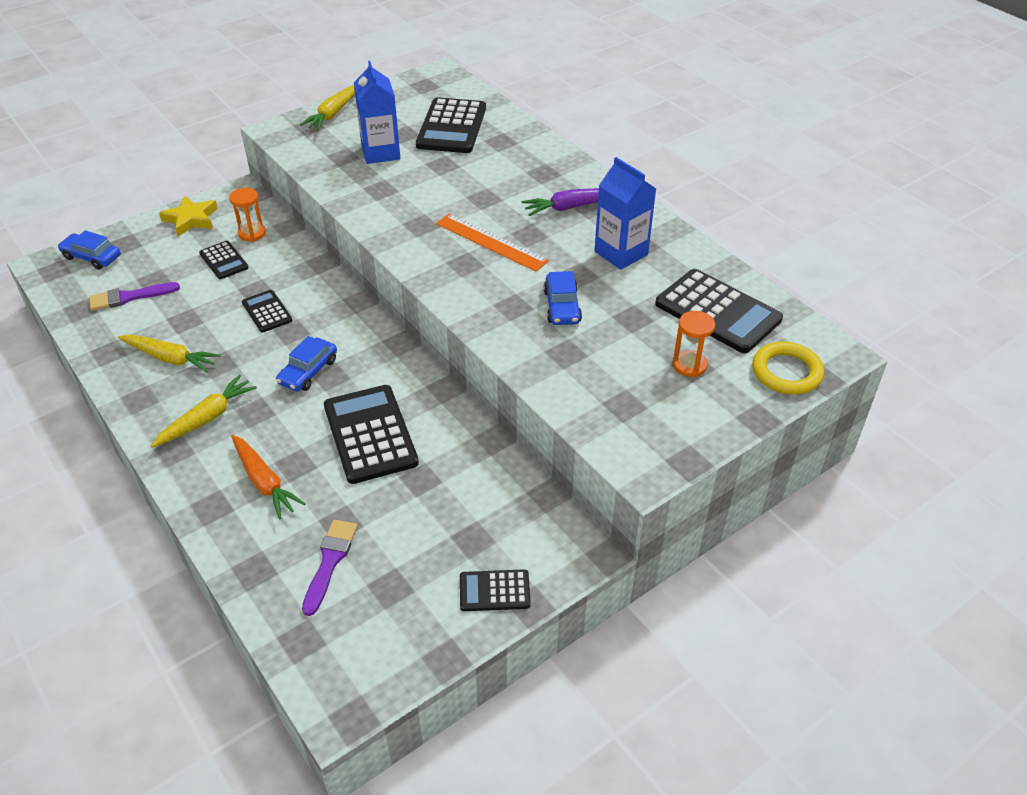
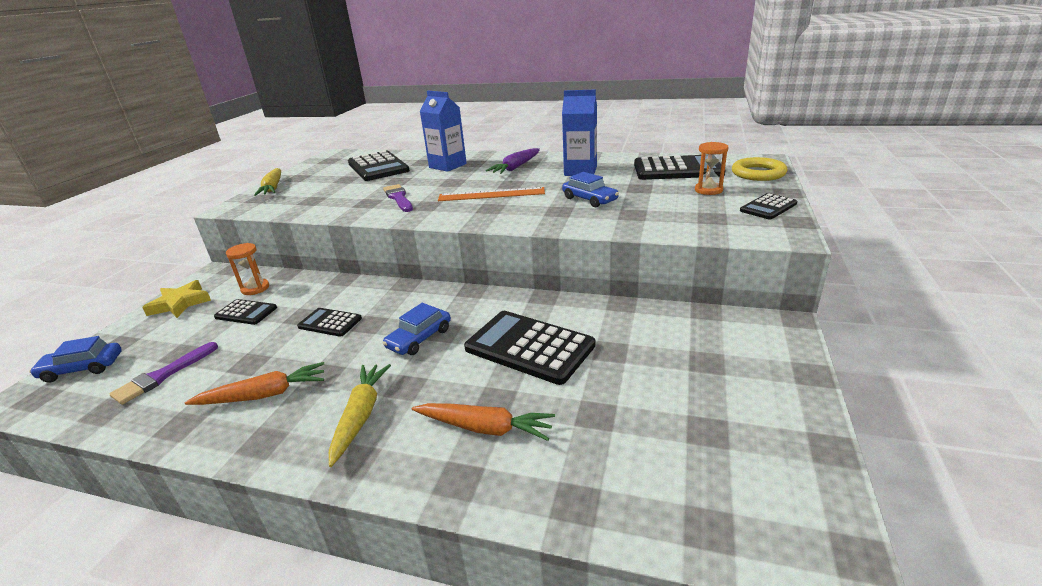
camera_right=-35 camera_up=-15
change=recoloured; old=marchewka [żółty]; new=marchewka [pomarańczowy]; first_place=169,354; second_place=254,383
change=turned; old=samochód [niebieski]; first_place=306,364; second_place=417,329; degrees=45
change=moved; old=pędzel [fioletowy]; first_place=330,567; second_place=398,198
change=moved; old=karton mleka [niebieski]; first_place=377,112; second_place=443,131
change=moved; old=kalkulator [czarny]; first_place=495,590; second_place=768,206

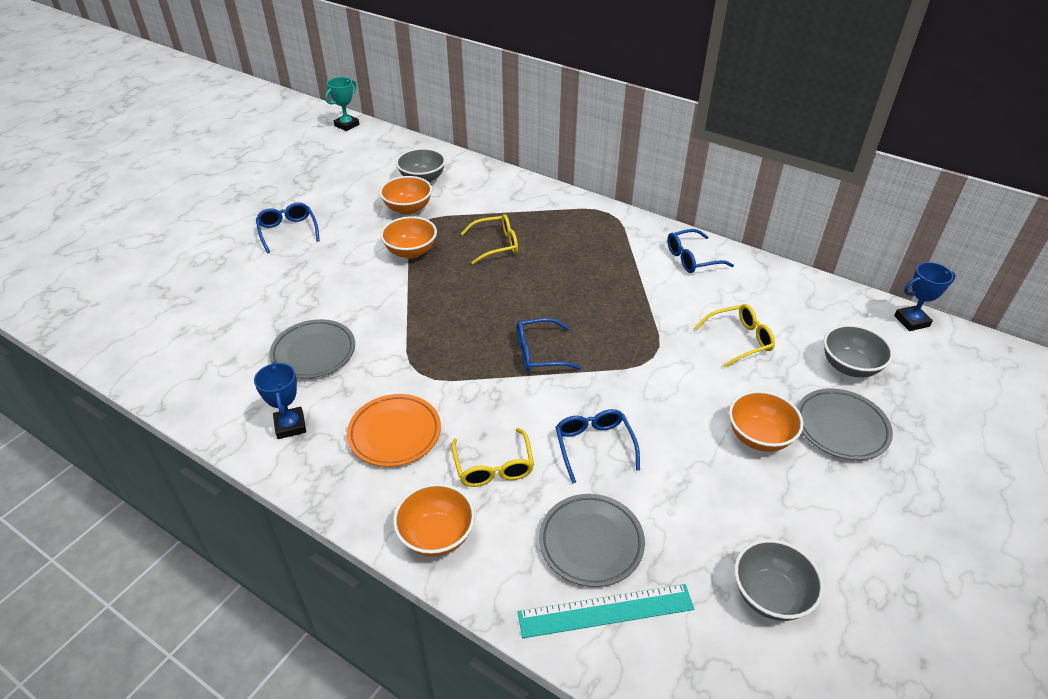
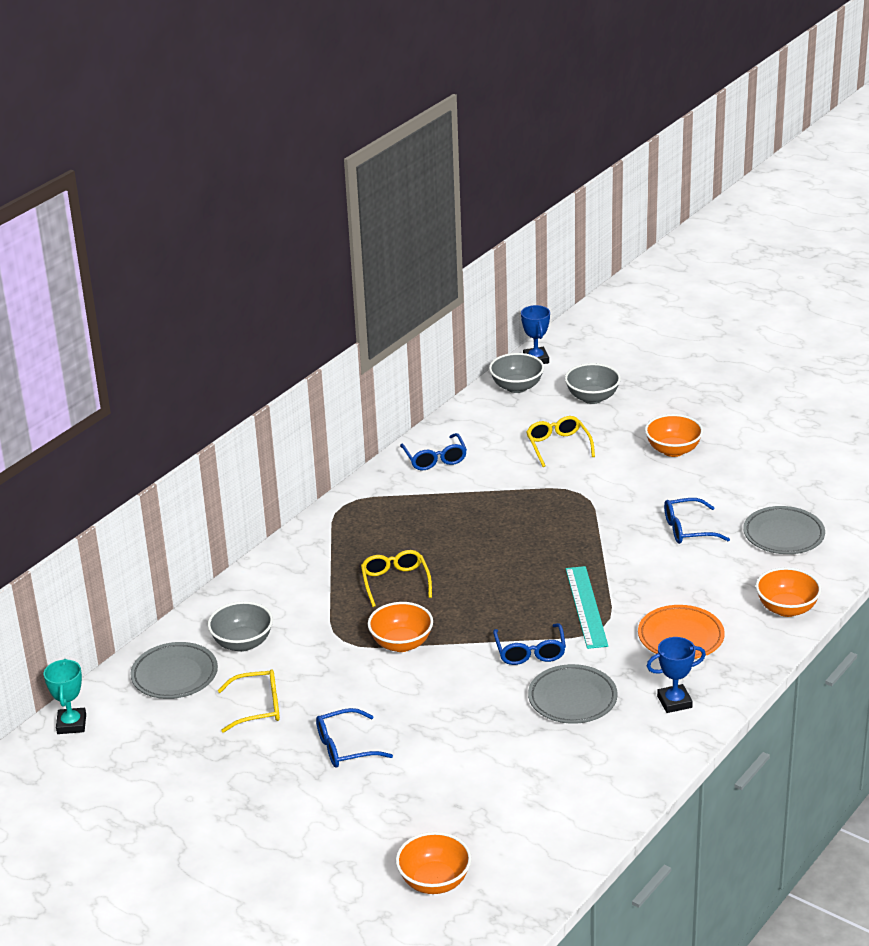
camera_right=-85 camera_up=-10
change=turned; old=puchar [turkusowy]; first_place=342,104; second_place=65,696; degrees=45
change=moved; old=miska [pomarańczowy]; first_place=406,195; second_place=434,863
change=moved; old=okulary [żółty]; first_place=492,457; second_place=249,701
change=moved; old=okulary [niebieski]; first_place=549,345; second_place=529,644
change=moved; old=linijka [turkusowy]; first_place=606,611; second_place=587,607
change=moved; old=miska [szary]; first_place=779,580; second_place=516,373
change=moved; old=talerz [szary]; first_place=845,424; second_place=174,670

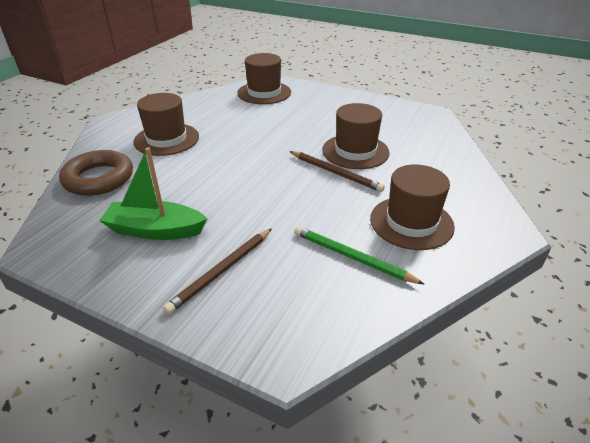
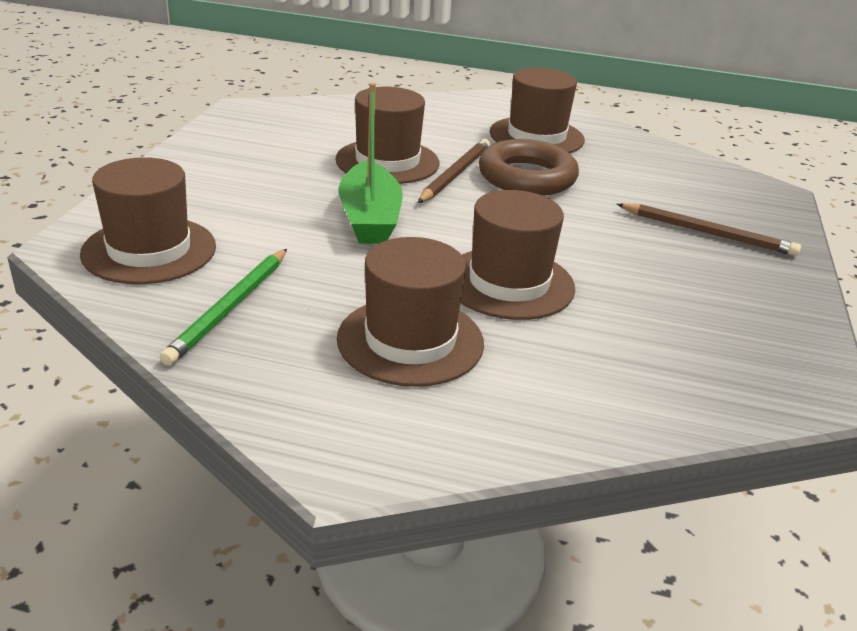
camera_right=-105 camera_up=-5
change=moved; old=pierścień [brązowy]; first_place=96,173; second_place=529,167
change=moved; old=łódka [zielony]; first_place=153,193; second_place=370,163
change=moved; old=ołówek [zielony]; first_place=360,255; second_place=223,307
change=added; new=kapelusz [brązowy]; second_place=518,255

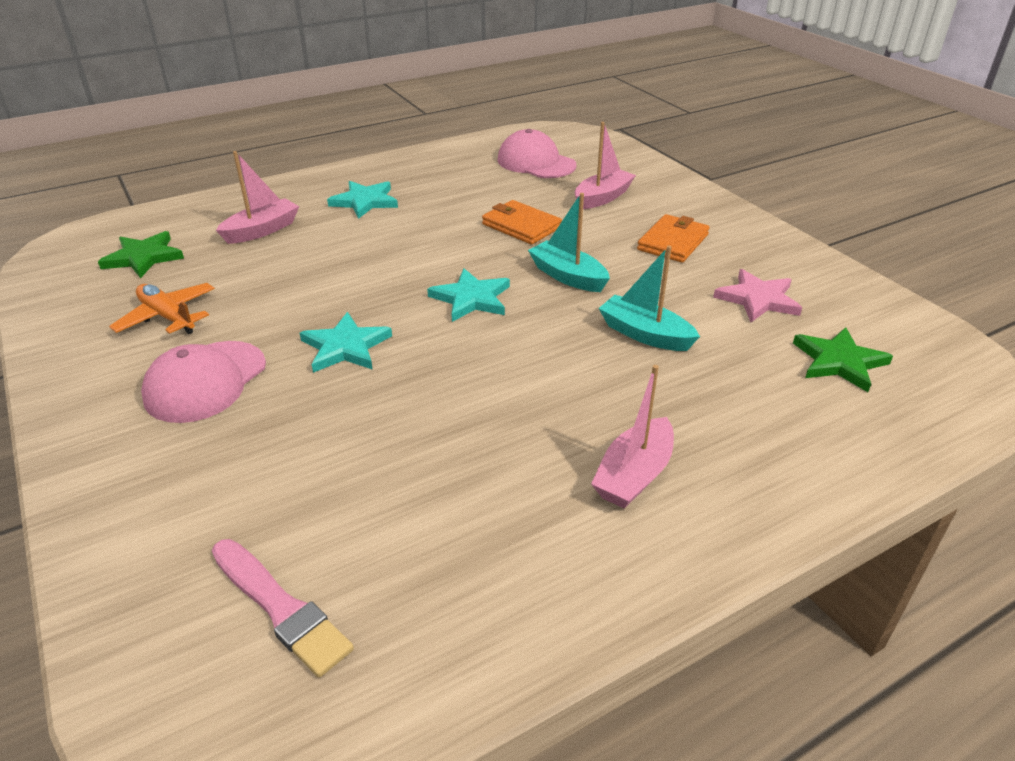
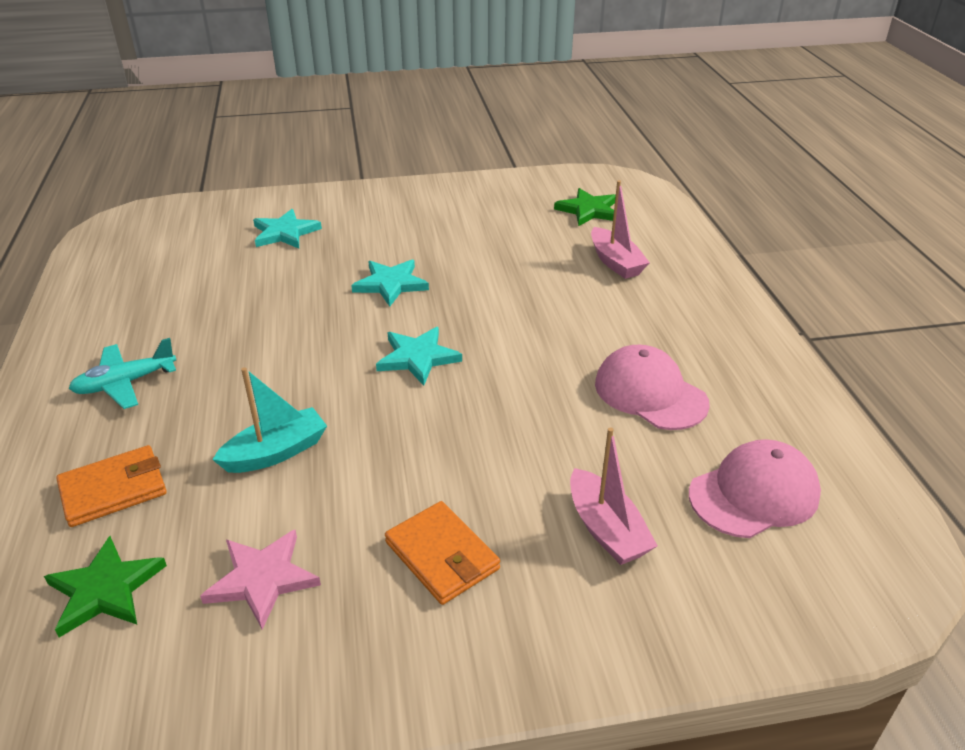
camera_right=110 camera_up=0
change=removed; old=samolot [pomarańczowy]; first_place=162,308
change=moved; old=czapka [różowy]; first_place=203,382; second_place=652,387
change=removed; old=pędzel [różowy]; first_place=283,608
change=moved; old=gwiazda [turkusowy]; first_place=362,200; second_place=287,228
change=moved; old=portfel [pomarańczowy]; first_place=522,222; second_place=111,486
change=removed; old=łódka [turkusowy]; first_place=569,242
change=replaced; old=łódka [różowy]; new=samolot [turkusowy]; first_place=632,437; second_place=122,373

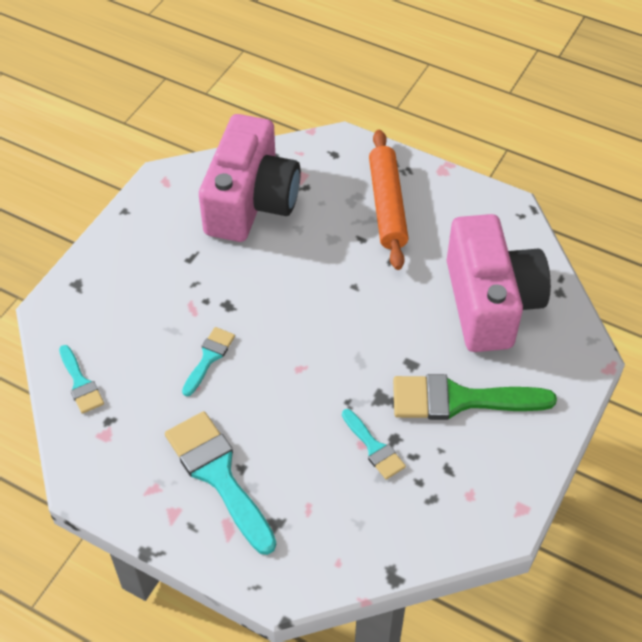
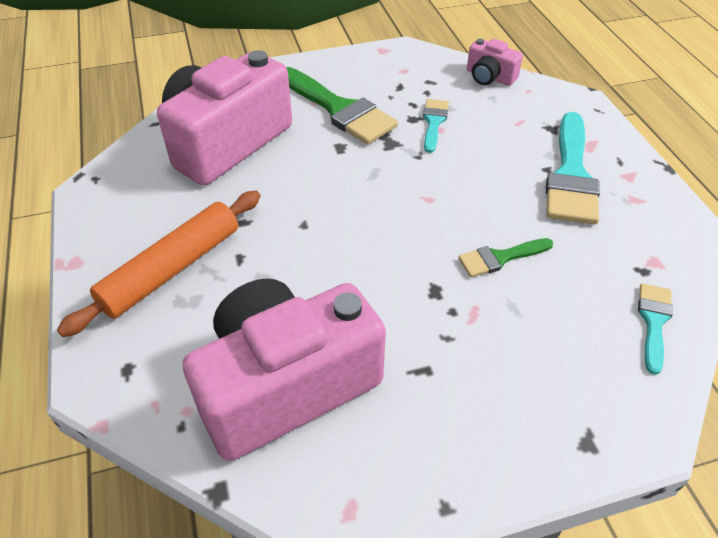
camera_right=-135 camera_up=-5
change=recoloured; old=pędzel [turkusowy]; new=pędzel [zielony]; first_place=208,361; second_place=505,257
change=added; new=aparat fotograficzny [różowy]; second_place=495,62

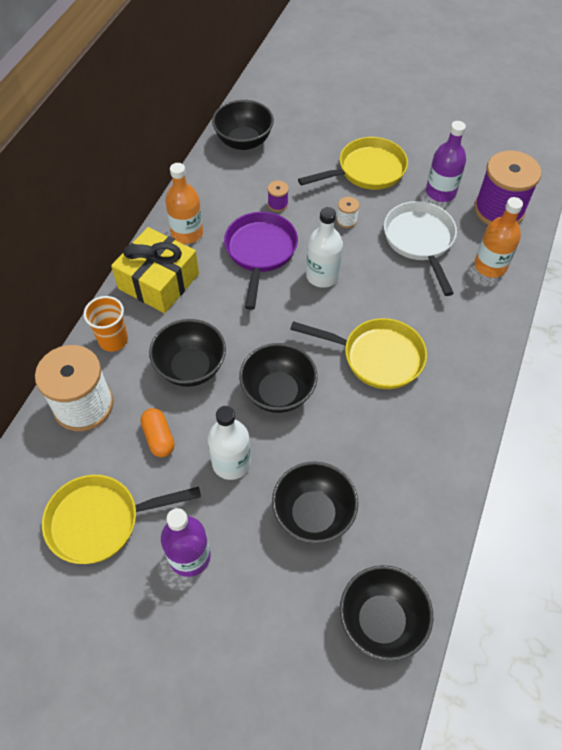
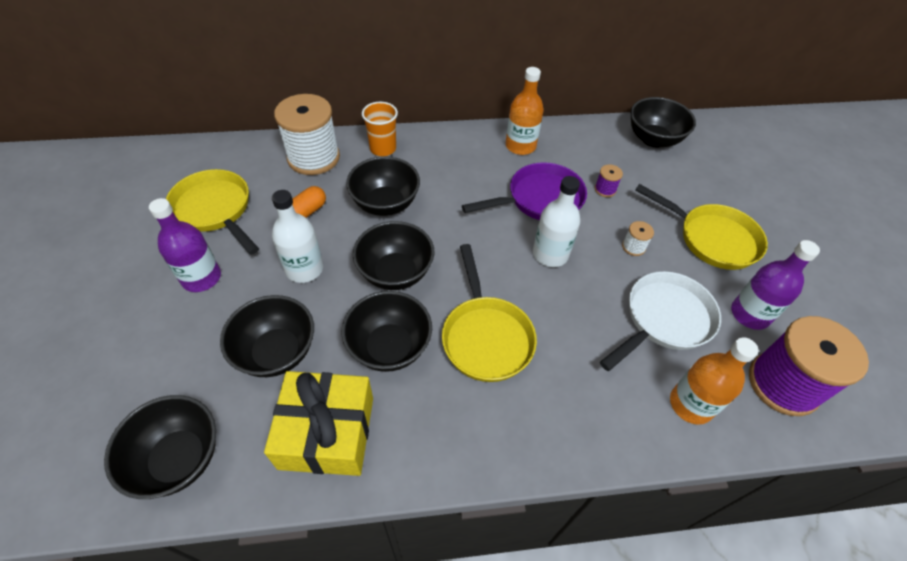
camera_right=60 camera_up=-5
change=moved; old=prezent [żółty]; first_place=155,270; second_place=318,423
change=added; new=miska [czarny]; second_place=386,331

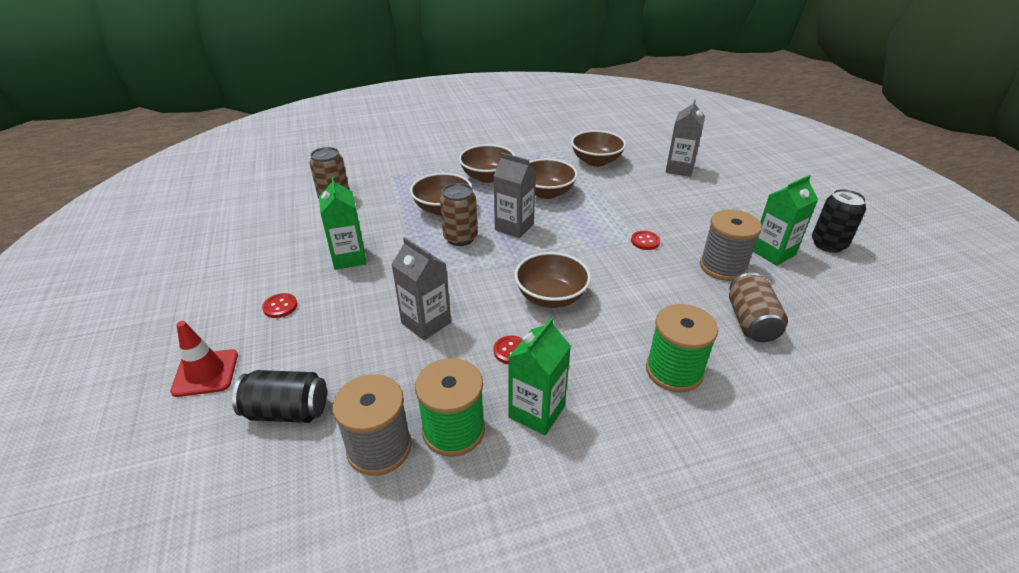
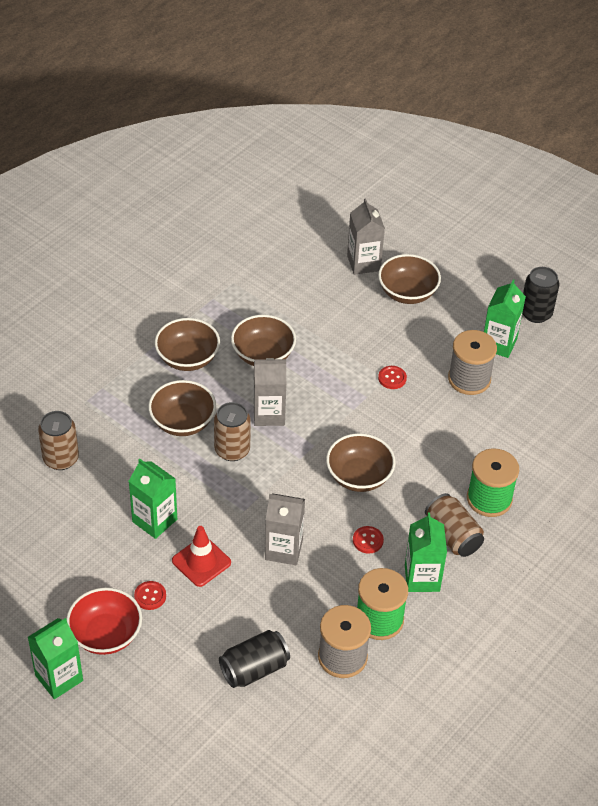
camera_right=-35 camera_up=10
change=moved; old=pachołek [czerwony]; first_place=204,359; second_place=201,556
change=moved; old=miska [brązowy]; first_place=598,148; second_place=409,279
change=moved; old=puszka [brązowy]; first_place=758,307; second_place=454,525
change=added; new=karton mleka [zielony]; second_place=55,658
change=added; new=miska [czerwony]; second_place=104,621

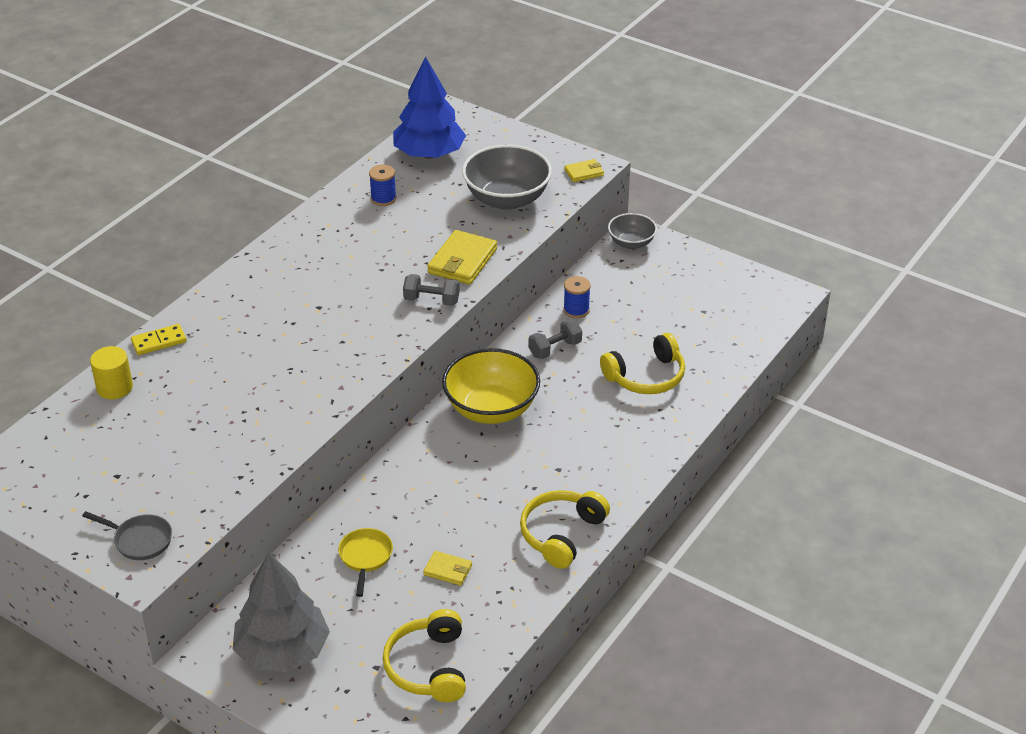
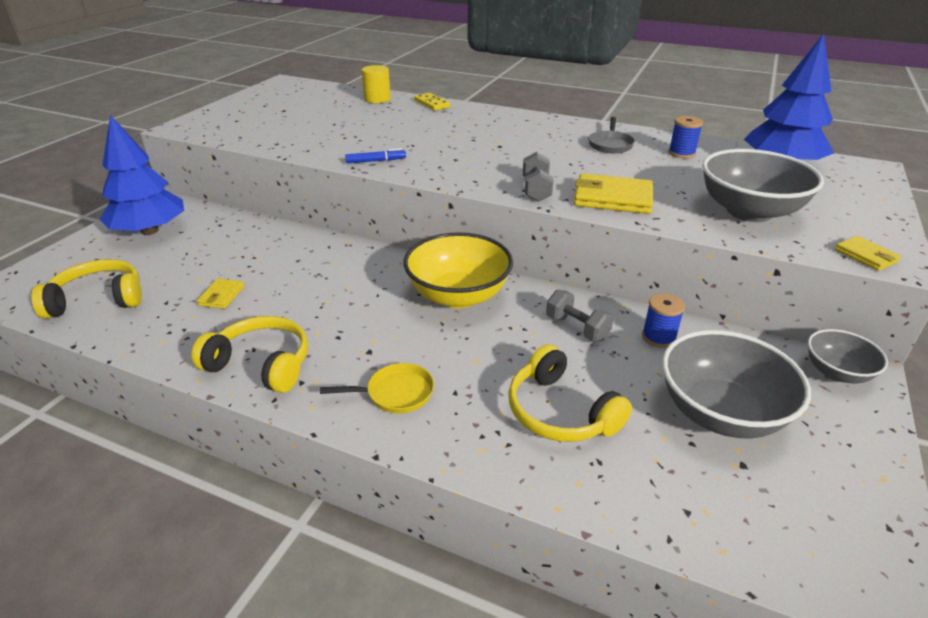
camera_right=80 camera_up=-5
change=moved; old=patelnia [szary]; first_place=127,535; second_place=611,135
change=recoloured; old=drzewko [szary]; new=drzewko [niebieski]; first_place=281,612; second_place=141,175
change=moved; old=patelnia [żółty]; first_place=365,562; second_place=377,388
change=added; new=flamaster [niebieski]; second_place=375,155
change=added; new=miska [szary]; second_place=736,384

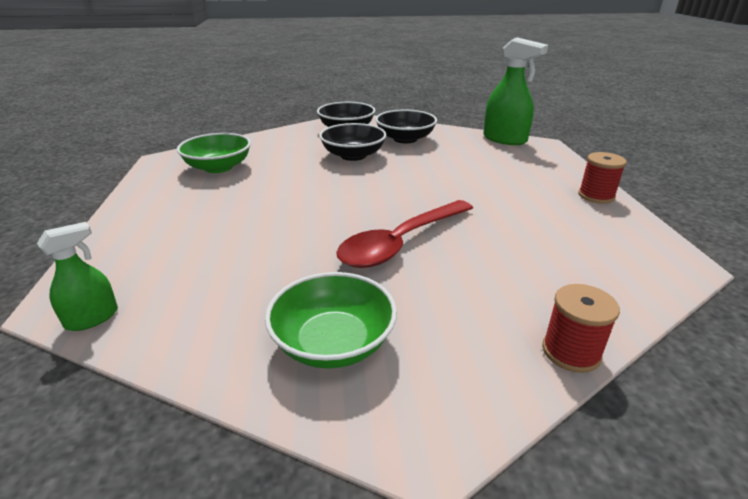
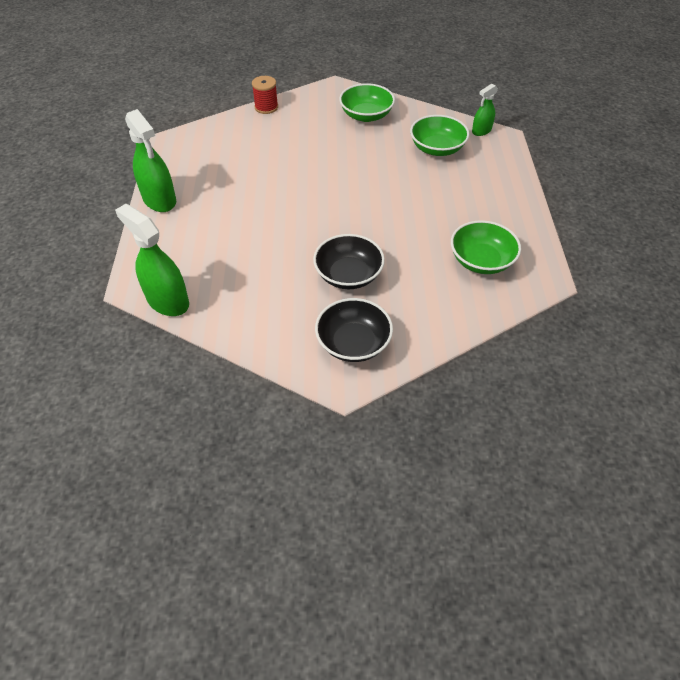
camera_right=-175 camera_up=20
change=removed; old=łyżka [czerwony]; first_place=404,234
change=removed; old=miska [czarny]; first_place=406,127
change=replaced; old=szpulka [czerwony]; new=spryskiwacz [zielony]; first_place=602,178; second_place=150,160
change=added; new=miska [zielony]; second_place=439,135

